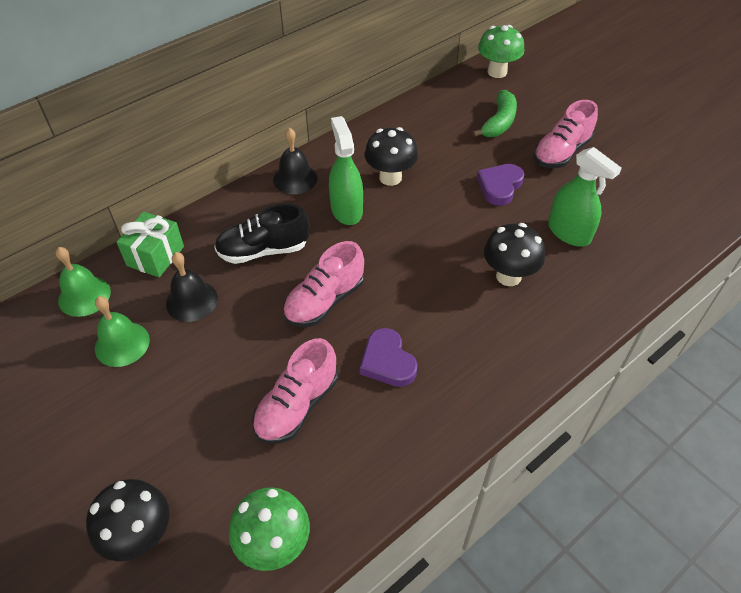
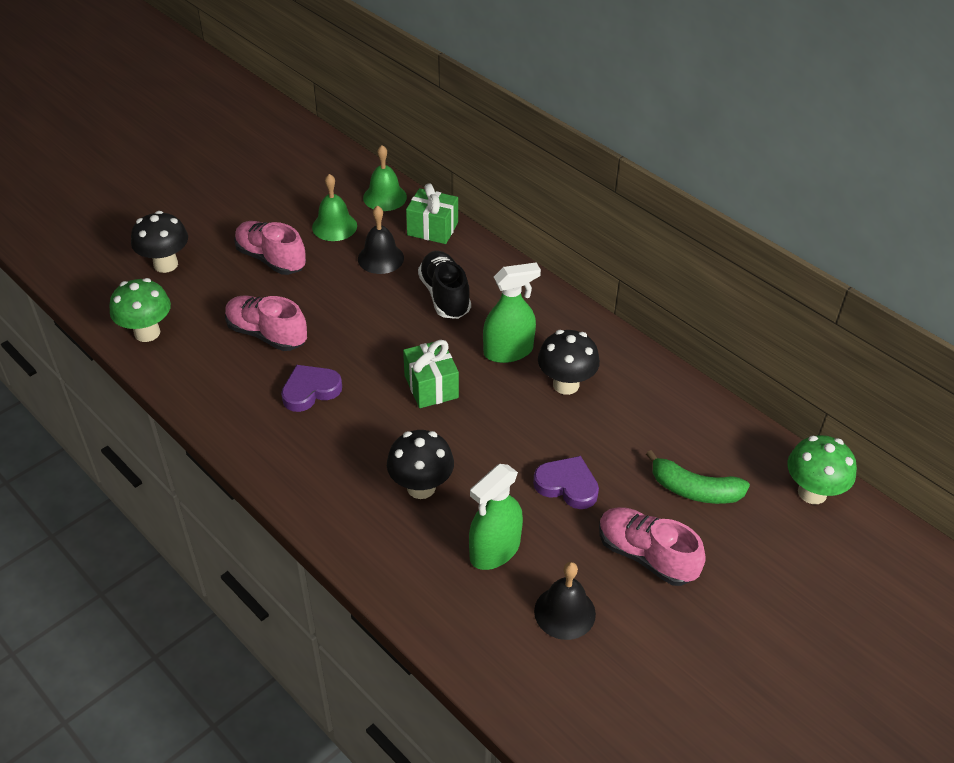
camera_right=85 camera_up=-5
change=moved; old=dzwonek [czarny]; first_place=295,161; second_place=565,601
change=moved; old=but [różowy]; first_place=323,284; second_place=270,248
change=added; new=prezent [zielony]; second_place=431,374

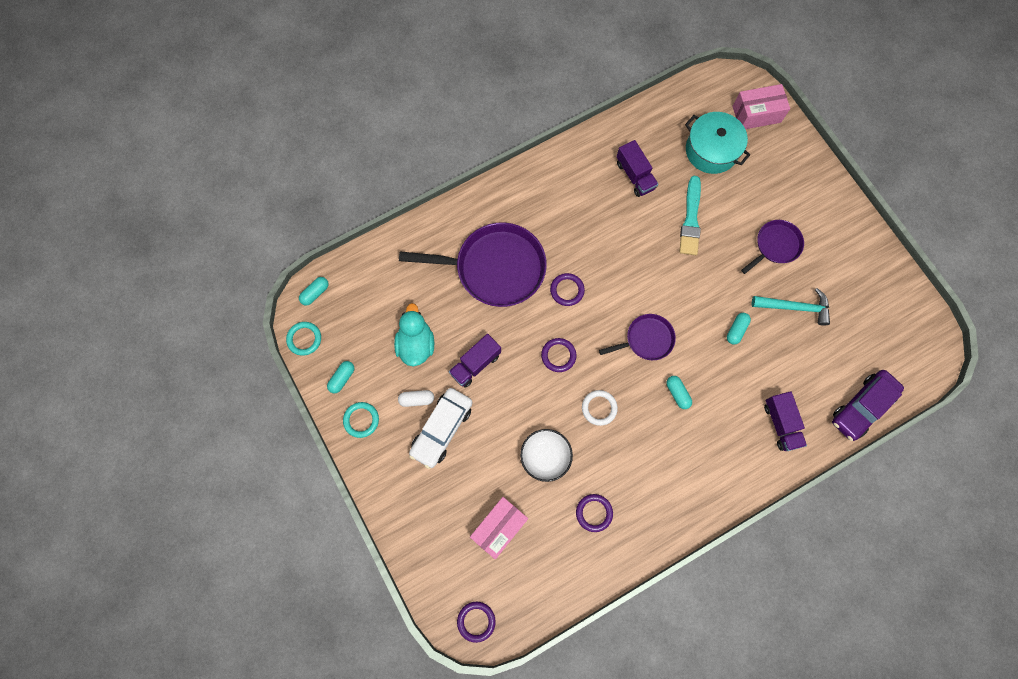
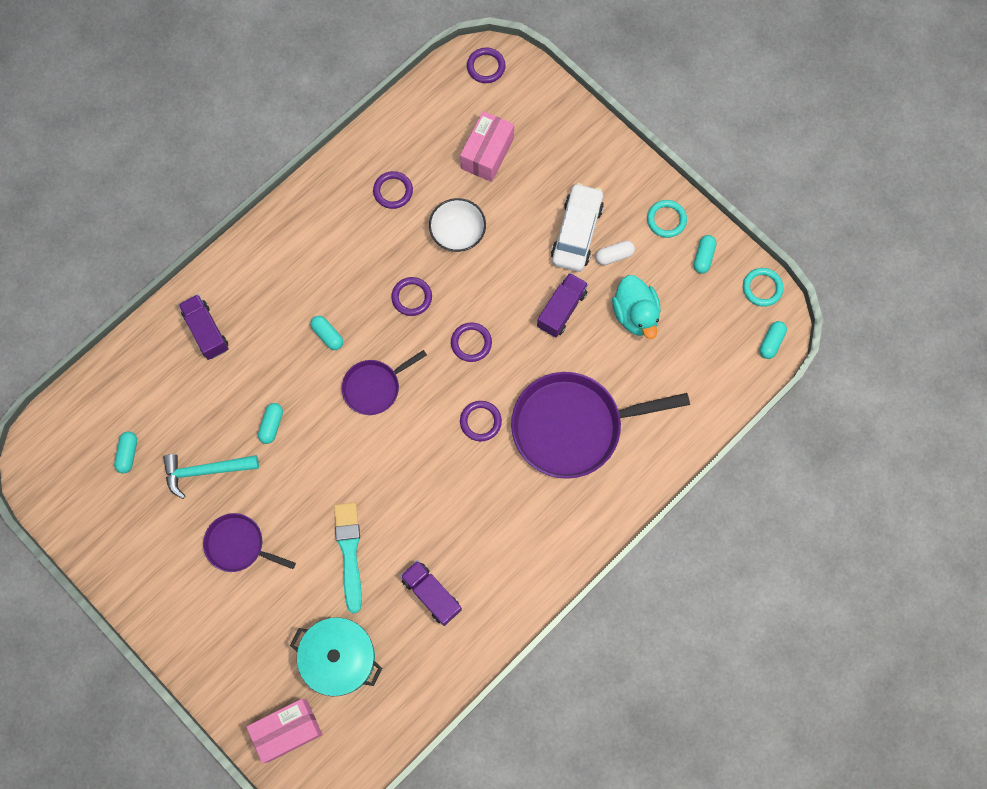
camera_right=165 camera_up=0
change=recoloured; old=pierścień [biały]; new=pierścień [fioletowy]; first_place=600,408; second_place=411,296
change=turned; old=patelnia [fioletowy]; first_place=772,247; second_place=249,542; degrees=75
change=removed; old=samochód [fioletowy]; first_place=868,405
change=added; new=kapsułka [turkusowy]; second_place=125,452

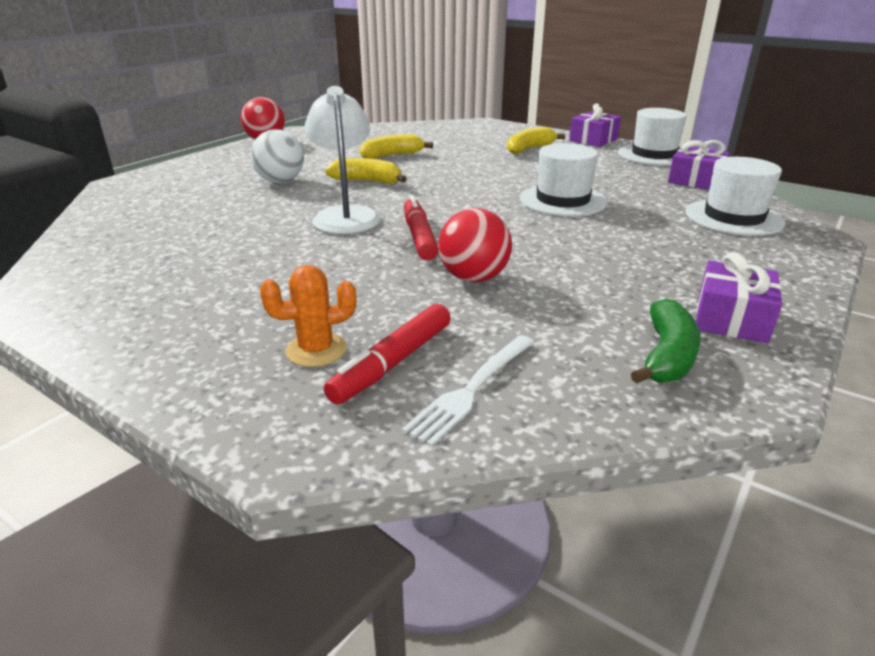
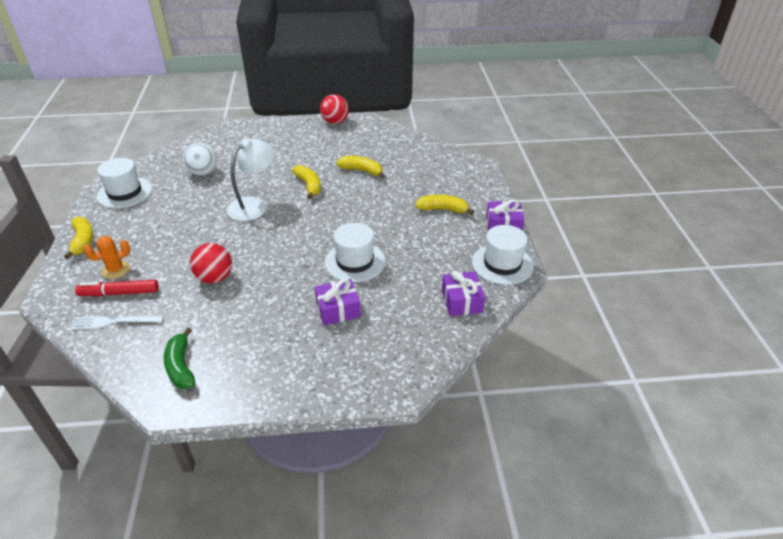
camera_right=50 camera_up=10
change=moved; old=piłka [biały]; first_place=277,156; second_place=200,159
change=turned; old=kaktus [pomarańczowy]; first_place=308,316; second_place=106,257; degrees=-60
change=removed; old=flamaster [czerwony]; first_place=421,228
change=turned; old=banan [zielony]; first_place=666,340; second_place=179,358; degrees=90
change=moved; old=kapelusz [biały]; first_place=735,196; second_place=124,183
change=moved; old=prezent [fioletowy]; first_place=739,298; second_place=338,302
change=added; new=banan [żółty]; second_place=79,238

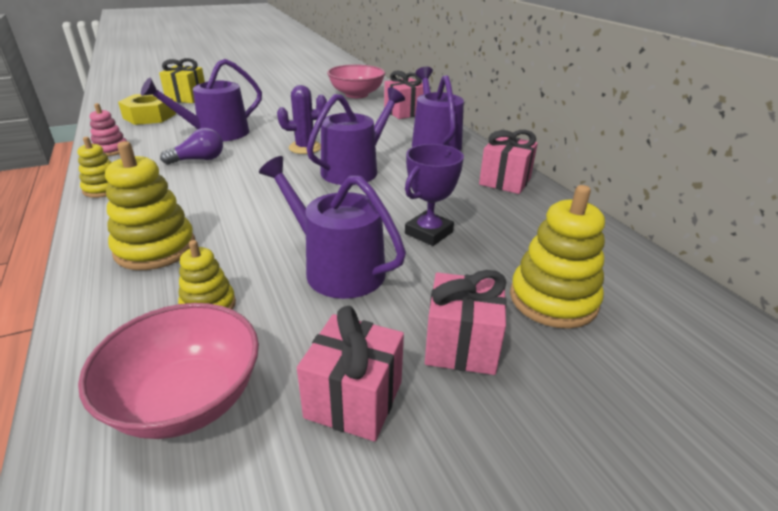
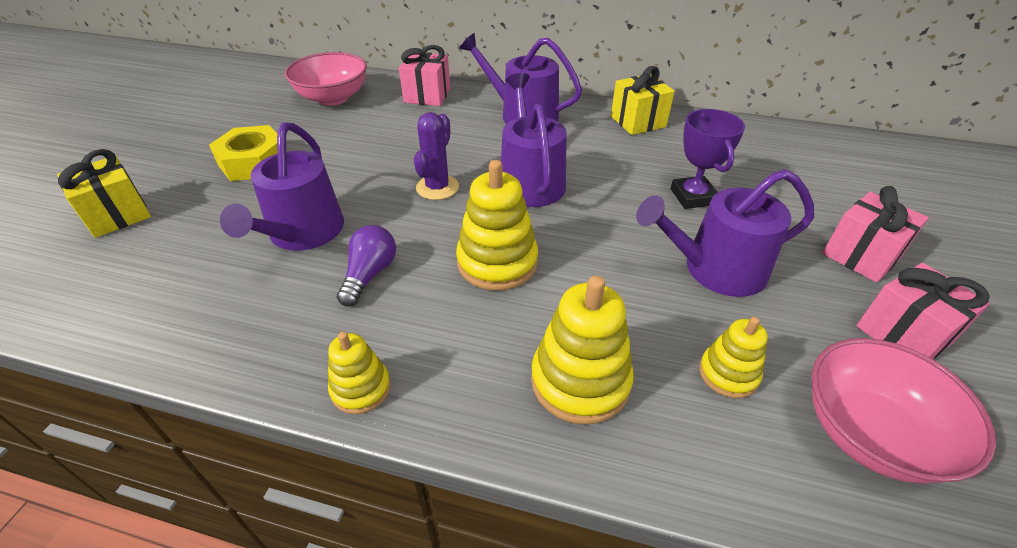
camera_right=-50 camera_up=10
change=removed; old=zabawka nakładanka [różowy]; first_place=108,129
change=moved; old=nakrętka [żółty]; first_place=147,109; second_place=248,153
change=recoloured; old=prezent [różowy]; new=prezent [żółty]; first_place=508,162; second_place=643,100
change=moved; old=zabawka nakładanka [żółty]; first_place=557,257; second_place=497,225

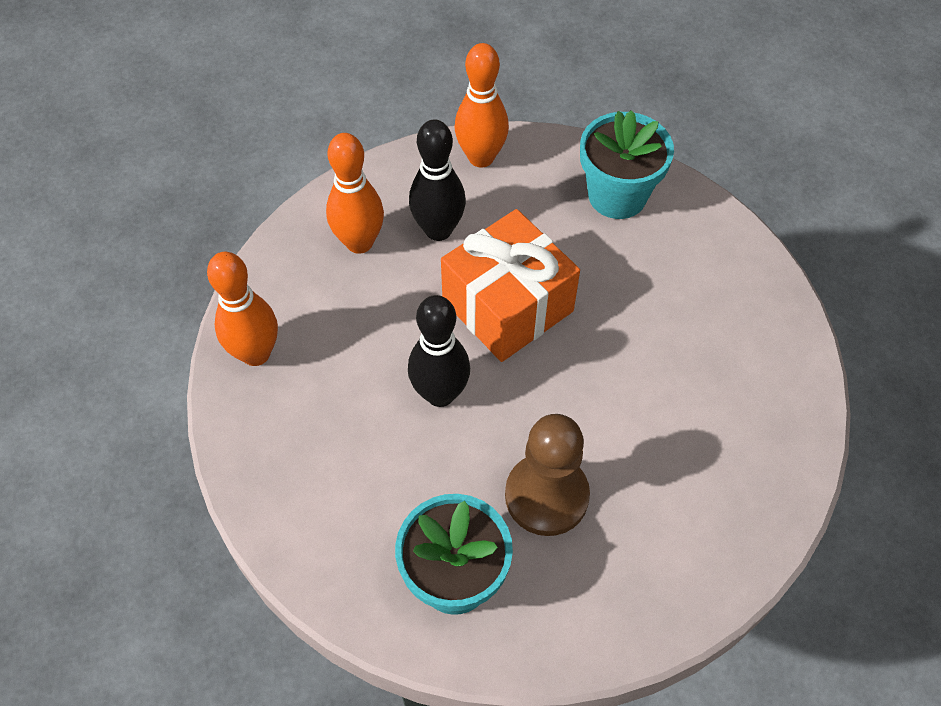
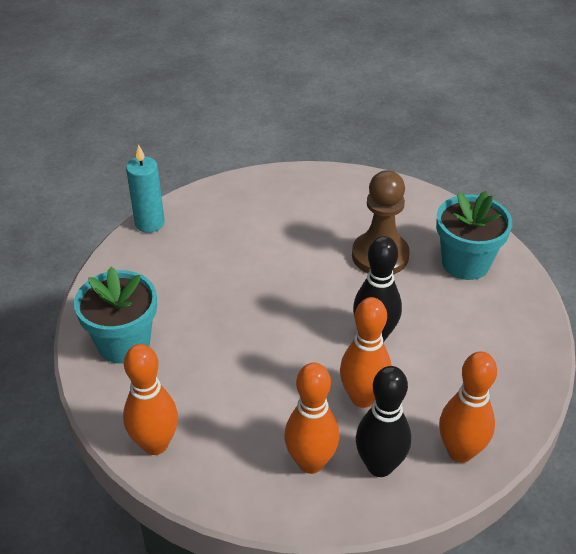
camera_right=-130 camera_up=-15
change=moved; old=kręgiel [czarny]; first_place=437,180; second_place=383,421
change=removed; old=prezent [pomarańczowy]; first_place=510,285
change=added; new=świeca [turkusowy]; second_place=145,188
change=added; new=kręgiel [pomarańczowy]; second_place=366,352

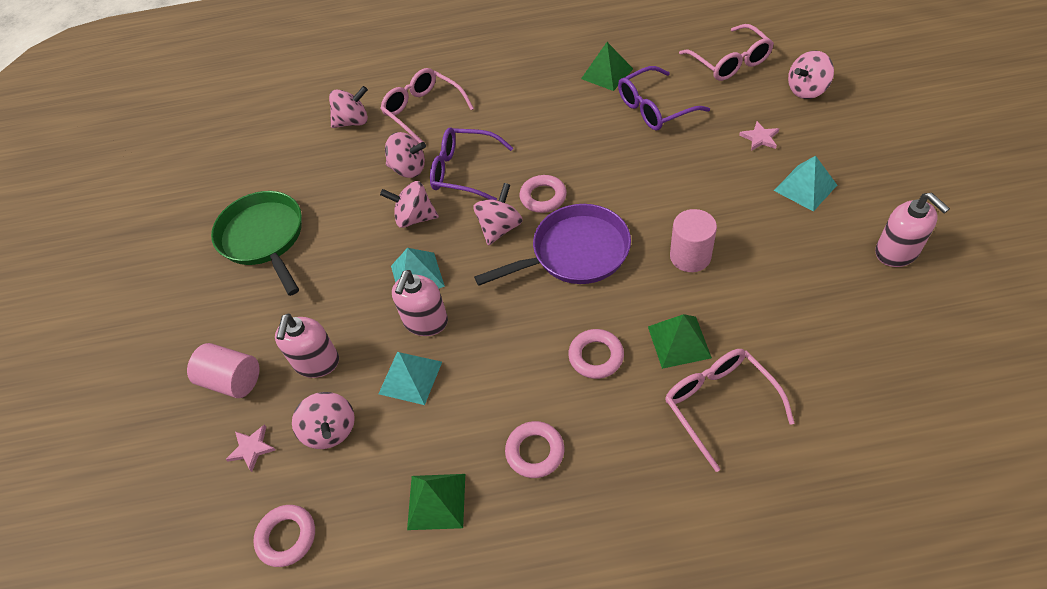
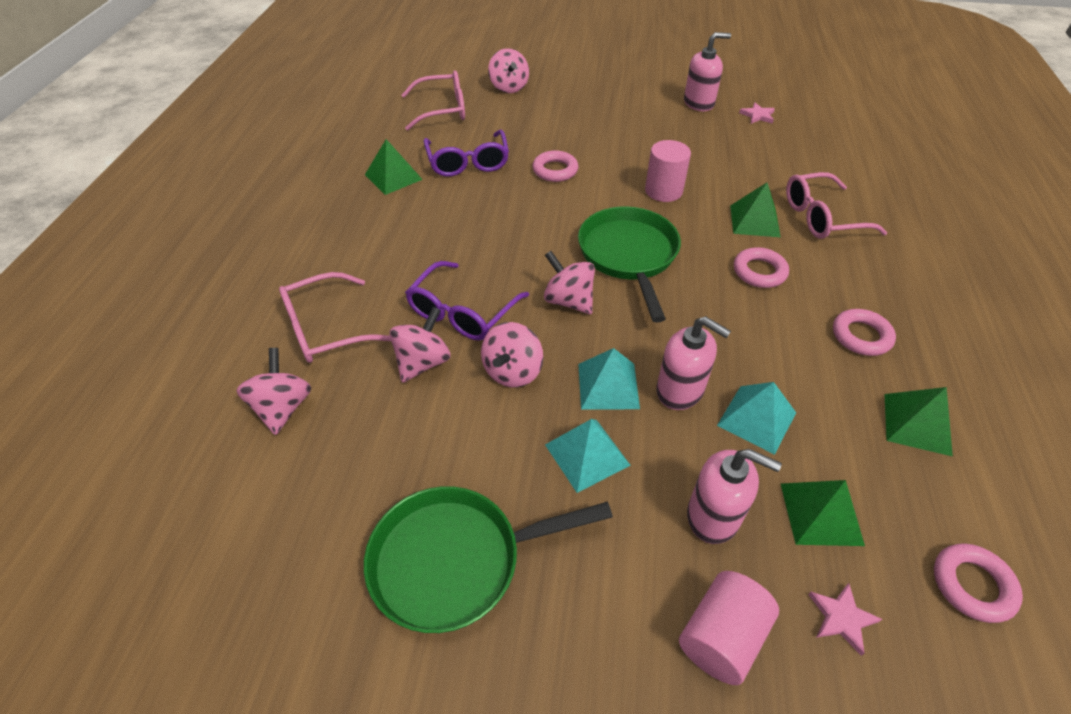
camera_right=-80 camera_up=-5
change=replaced; old=bączek [różowy]; new=piramida [zielony]; first_place=323,420; second_place=823,513
change=recoloured; old=patelnia [fioletowy]; new=patelnia [zielony]; first_place=552,245; second_place=629,264
change=moved; old=pierścień [różowy]; first_place=543,194; second_place=555,166
change=moved; old=gwiazda [różowy]; first_place=759,136; second_place=757,113
change=moved; old=piramida [turkusowy]; first_place=805,184; second_place=588,456

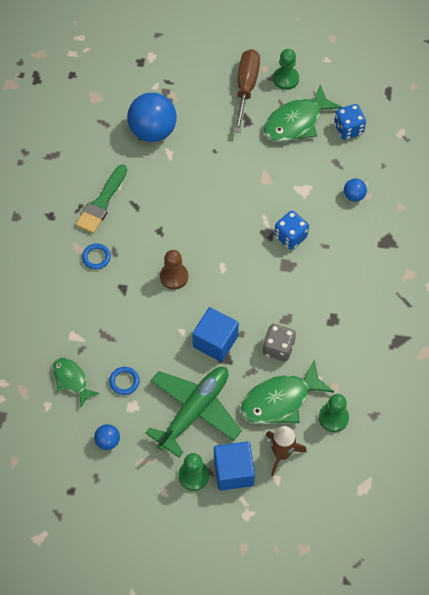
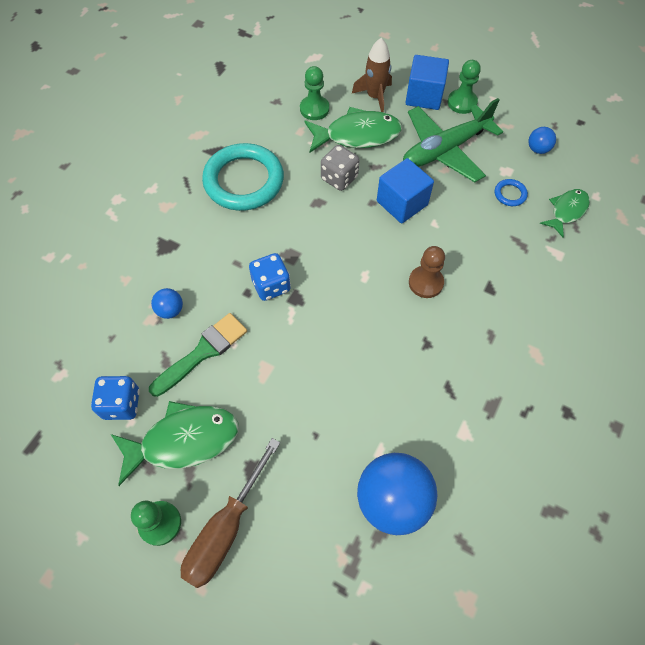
camera_right=-160 camera_up=0
change=turned; old=ryba [zielony]; first_place=76,383; second_place=565,213; degrees=-120
change=moved; old=pędzel [zielony]; first_place=101,199; second_place=198,355
change=removed; old=pierścień [niebieski]; first_place=96,256
change=added; new=pierścień [turkusowy]; second_place=243,177

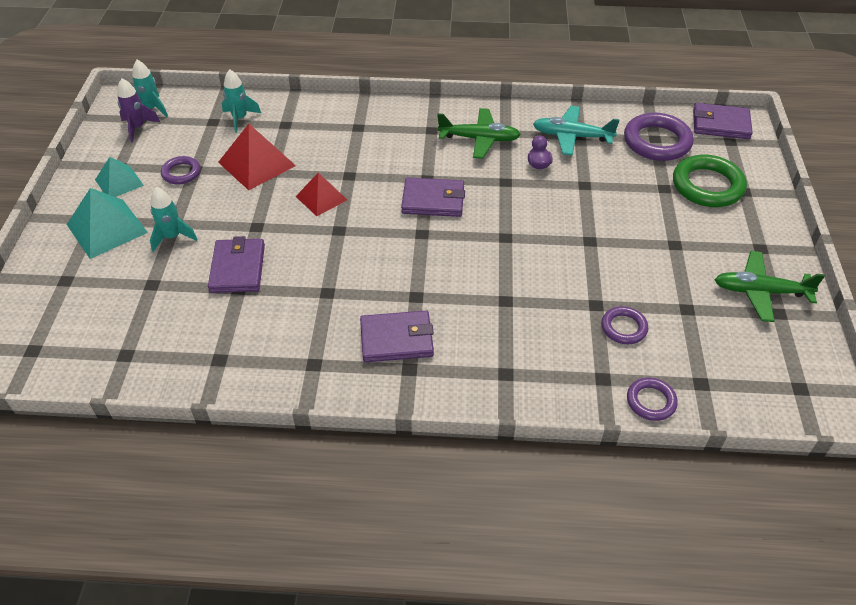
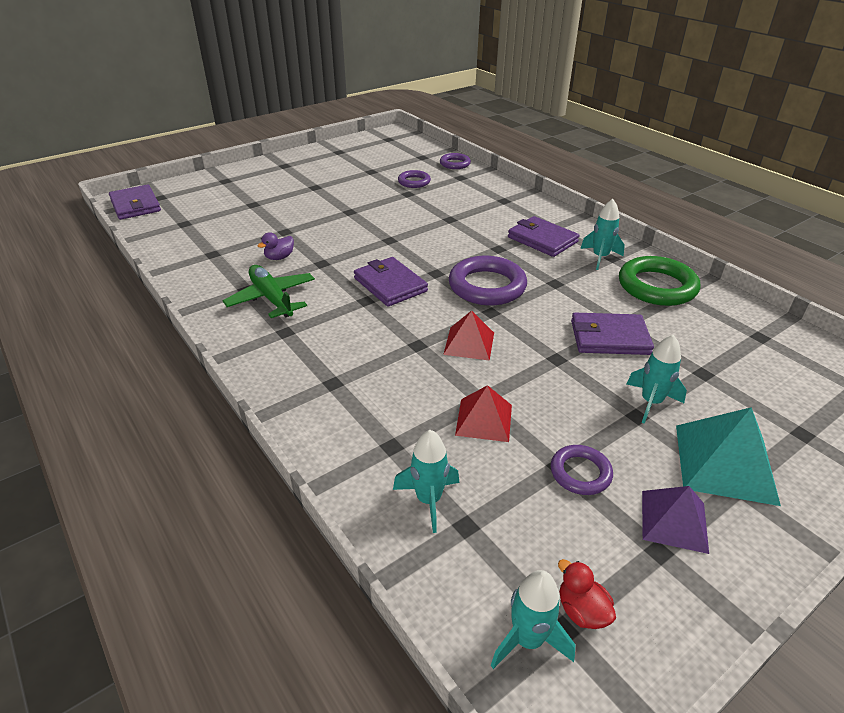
camera_right=-130 camera_up=-10
change=recoloured; old=piramida [turkusowy]; new=piramida [fioletowy]; first_place=119,177; second_place=675,520
change=replaced; old=rakieta [fioletowy]; new=kaczka [czerwony]; first_place=138,110; second_place=587,594
change=turned; old=portfel [fioletowy]; first_place=236,264; second_place=612,334; degrees=45
change=resized; old=piramida [czerwony]; first_place=257,157; second_place=483,413; factor=0.64
change=removed; old=samolot [turkusowy]; first_place=576,131
change=moved; old=pierścień [fioletowy]; first_place=659,137; second_place=488,280
change=moved; old=pierścień [zielony]; first_place=710,181; second_place=659,281
change=removed; old=samolot [zielony]; first_place=769,286
change=added; new=rakieta [turkusowy]; second_place=602,234

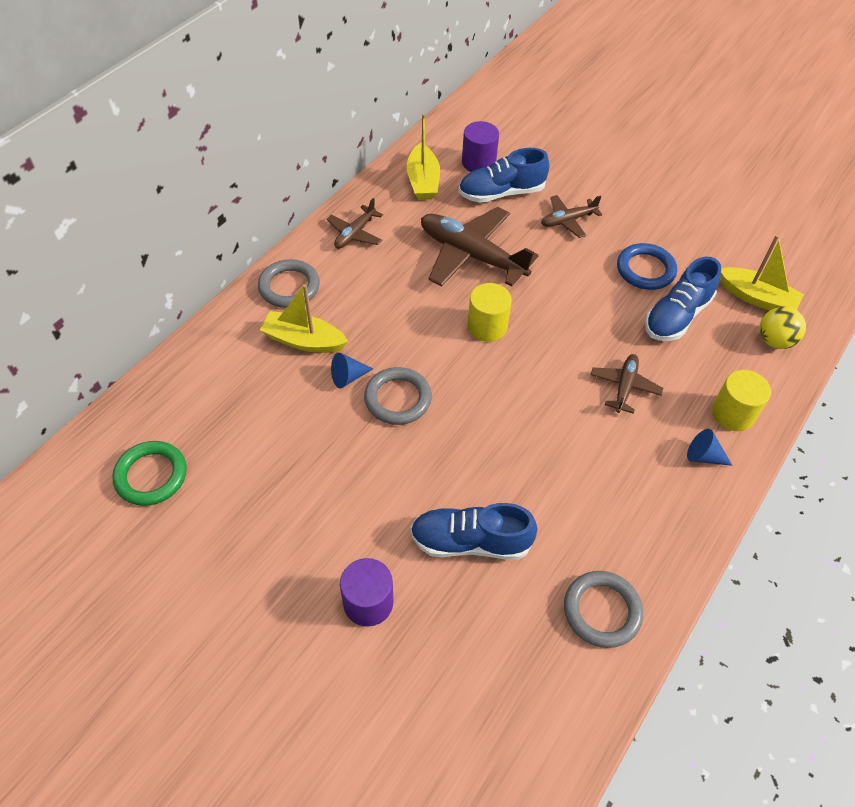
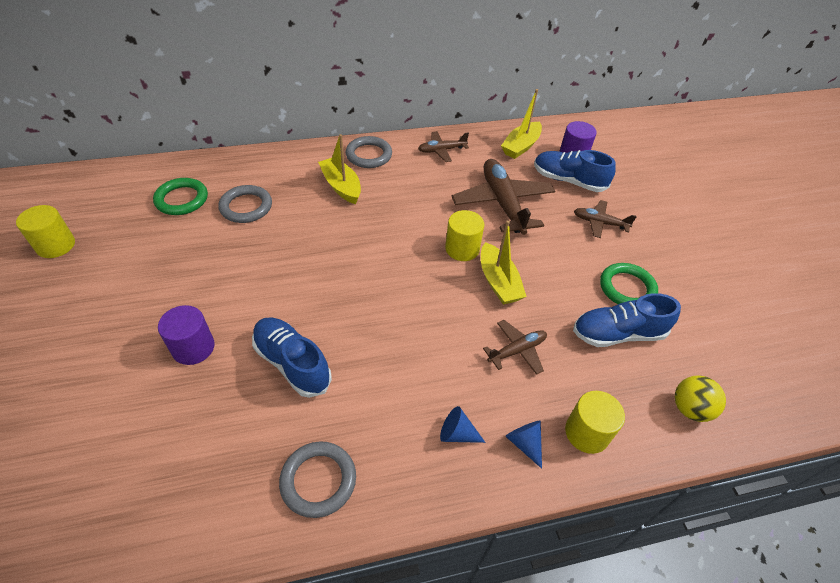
camera_right=40 camera_up=-5
change=moved; old=stożek [niebieski]; first_place=352,370; second_place=463,424
change=moved; old=pierścień [szary]; first_place=398,396; second_place=245,204
change=recoloured; old=pierścień [niebieski]; new=pierścień [zielony]; first_place=647,266; second_place=629,283
change=moved; old=łódka [żółty]; first_place=762,272; second_place=504,263
change=added; new=walec [żółty]; second_place=45,231

